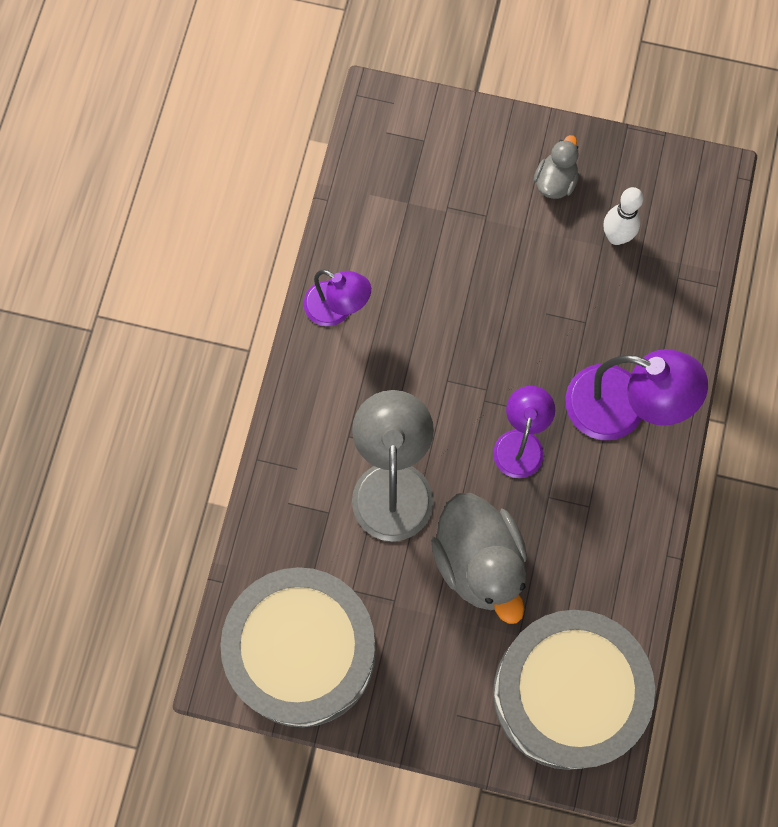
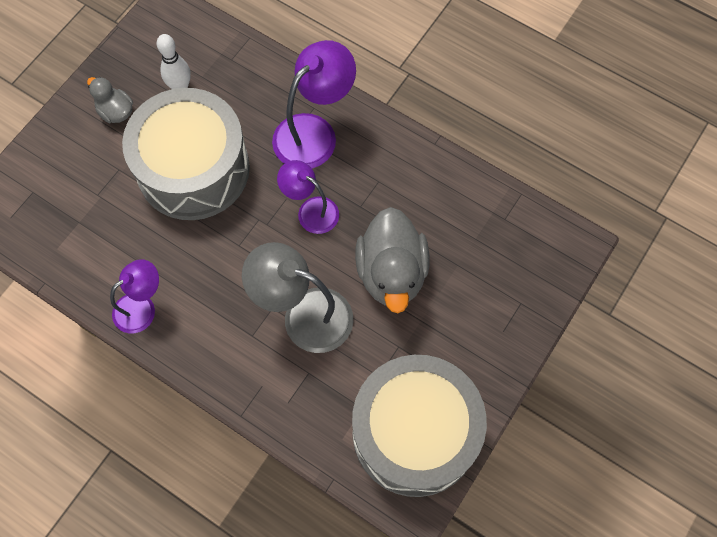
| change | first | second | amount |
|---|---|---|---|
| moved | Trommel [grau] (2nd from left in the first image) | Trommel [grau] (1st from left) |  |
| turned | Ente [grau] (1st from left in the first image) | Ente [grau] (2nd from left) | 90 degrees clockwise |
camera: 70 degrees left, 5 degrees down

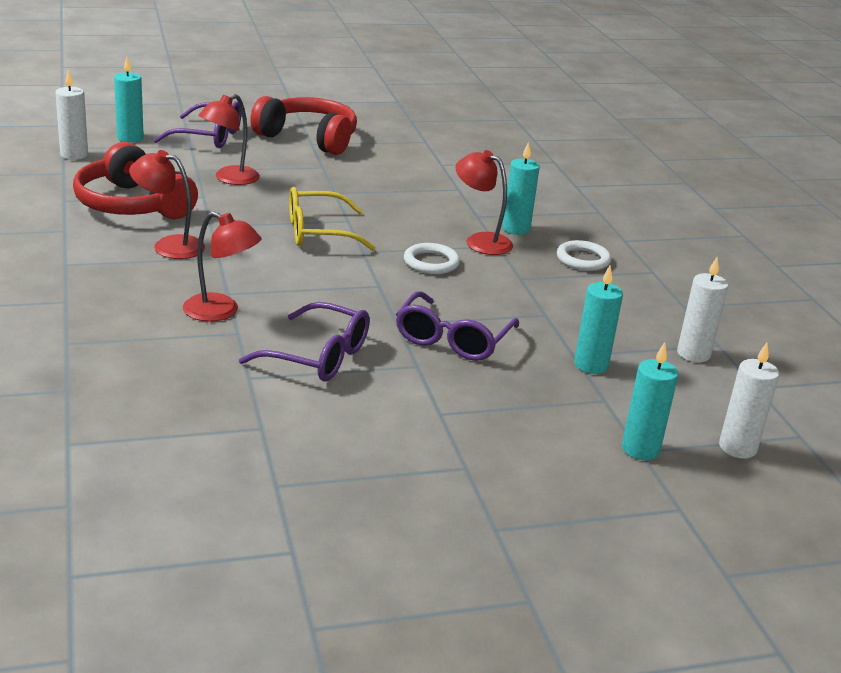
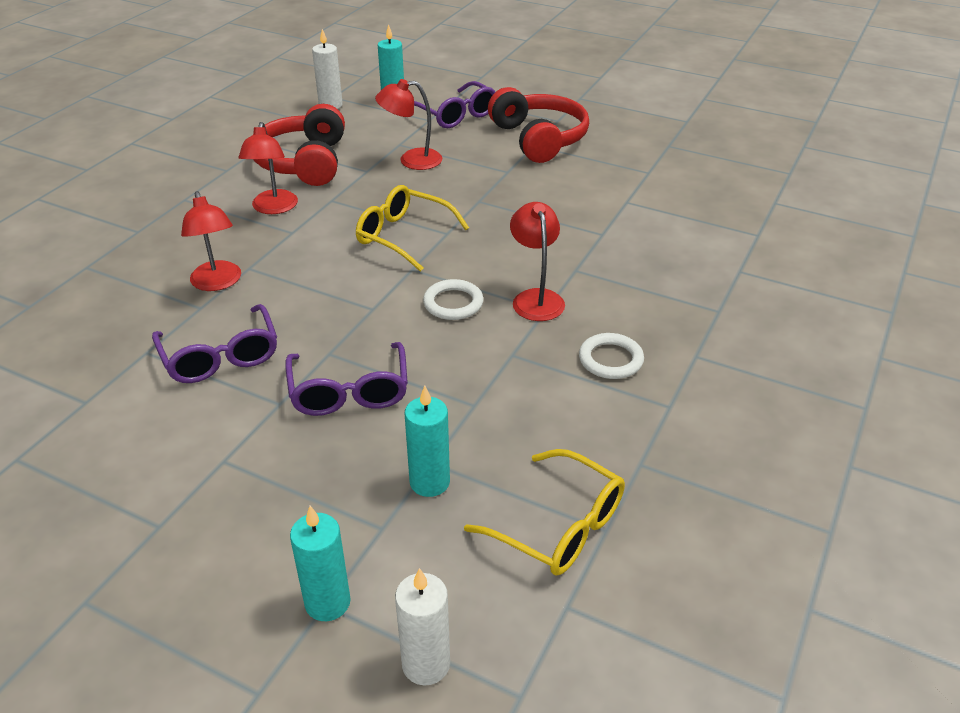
| change | first | second | amount |
|---|---|---|---|
| removed | Kerze [türkis] (2nd from left) |  |  |
| replaced | Kerze [weiß] (2nd from left) | Brille [gelb] (2nd from left) |  |
| turned | Lampe [rot] (1st from left in the first image) | Lampe [rot] (2nd from left) | 150 degrees counterclockwise |
| turned | Brille [lila] (3rd from left in the first image) | Brille [lila] (2nd from left) | 75 degrees counterclockwise |
camera: 45 degrees right, 10 degrees up

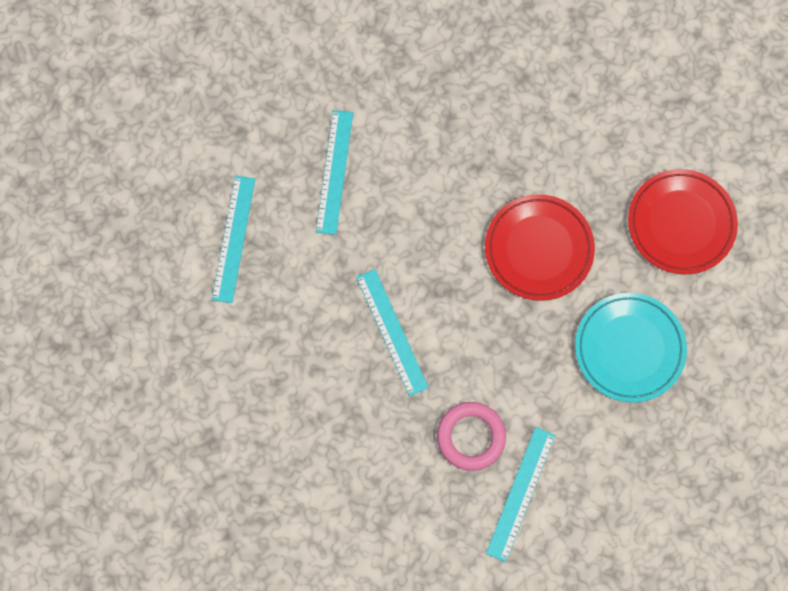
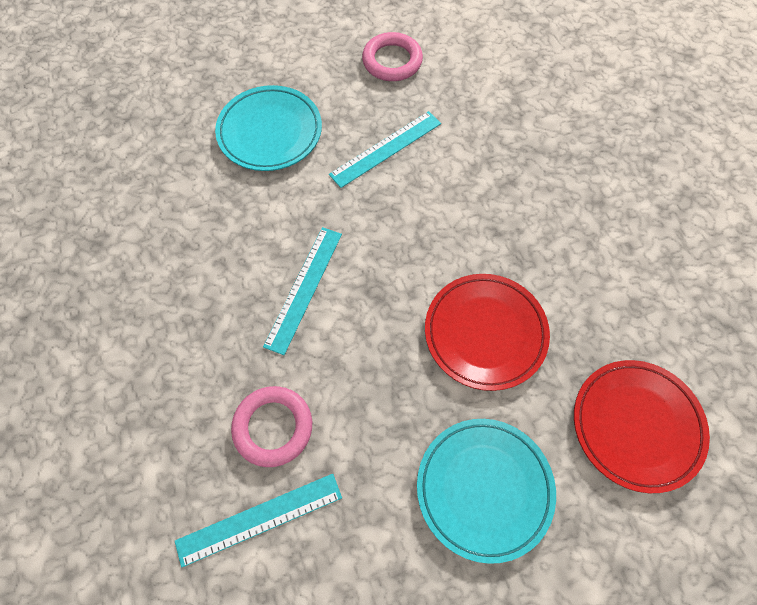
| change | first | second | amount |
|---|---|---|---|
| added |  | Ring [rosa] (2nd from left) |  |
| replaced | Lineal [türkis] (1st from left) | Teller [türkis] (1st from left) |  |
camera: 45 degrees right, 10 degrees down

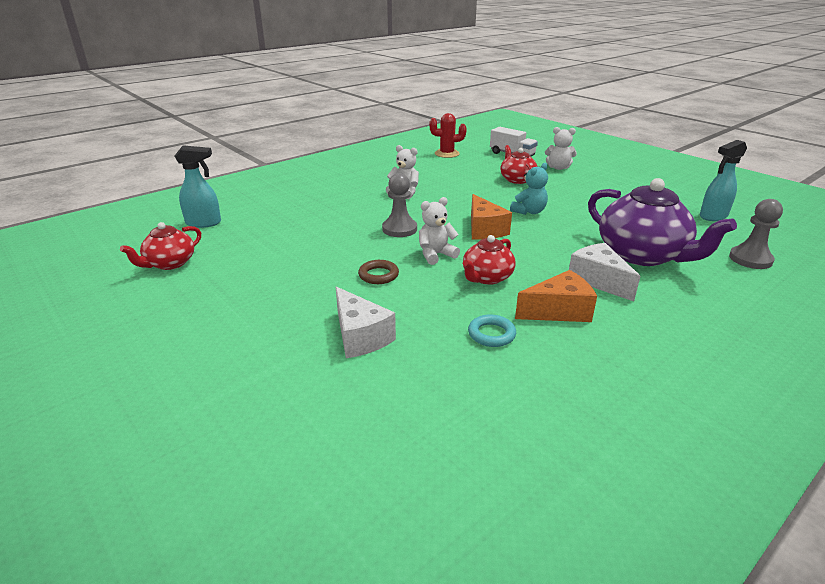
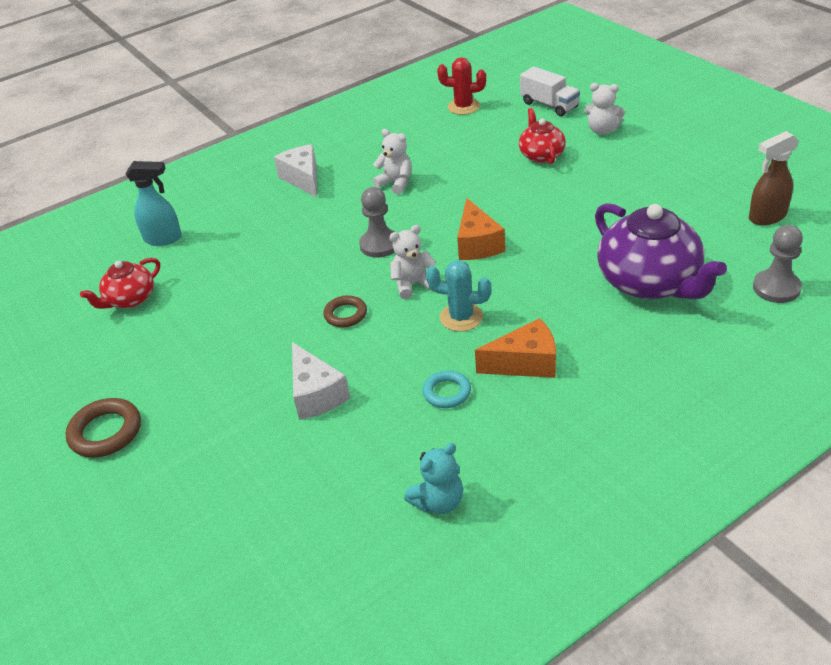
| change | first | second | amount |
|---|---|---|---|
| added |  | Ring [braun] (1st from left) |  |
| moved | Teddybär [türkis] |  |  |
| moved | Käse [weiß] (2nd from left in the first image) | Käse [weiß] (1st from left) |  |
| replaced | Teekanne [rot] (2nd from left) | Kaktus [türkis] |  |
| recoloured | Sprühflasche [türkis] (2nd from left) | Sprühflasche [braun] |  |
camera: 10 degrees right, 10 degrees up

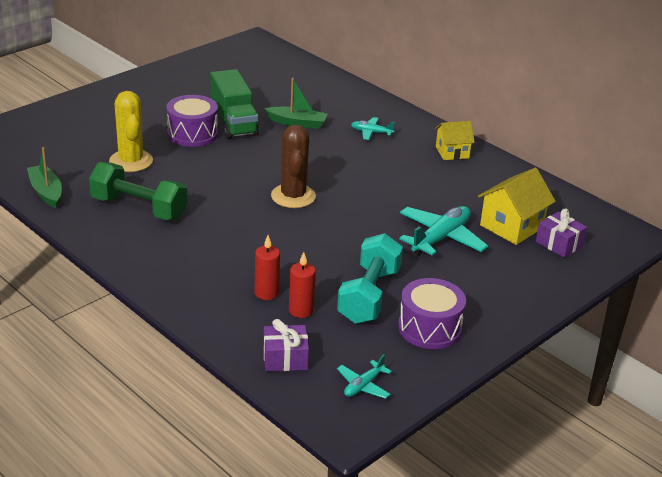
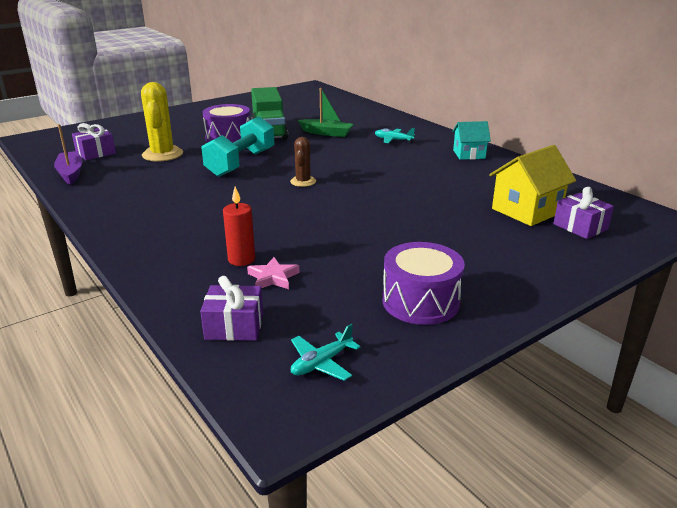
| change | first | second | amount |
|---|---|---|---|
| removed | Hantel [grün] |  |  |
| removed | Flugzeug [türkis] (3rd from left) |  |  |
| added |  | Geschenk [lila] (1st from left) |  |
| moved | Hantel [türkis] |  |  |
| replaced | Kerze [rot] (2nd from left) | Stern [rosa] |  |
| recoloured | Boot [grün] (1st from left) | Boot [lila] |  |
| recoloured | Haus [gelb] (1st from left) | Haus [türkis] |  |
| resized | Kaktus [braun] |  | x0.58 |
camera: 10 degrees right, 5 degrees down

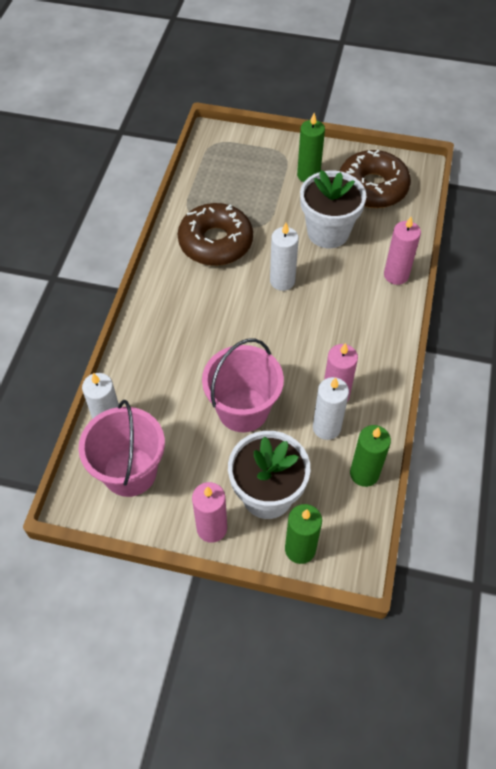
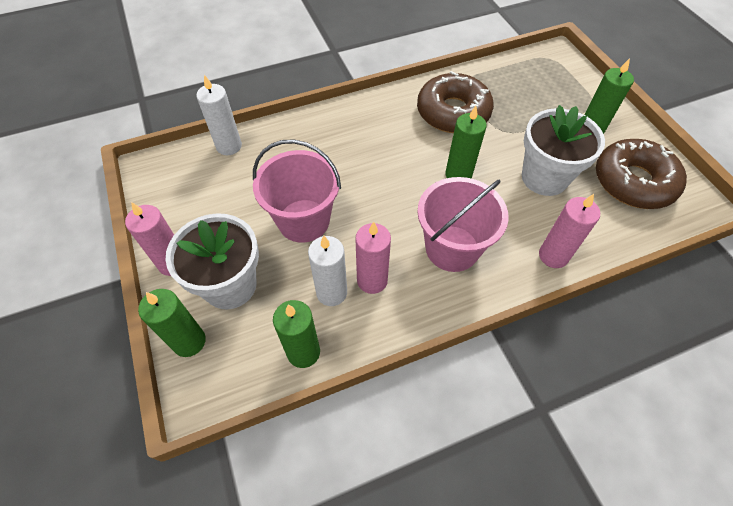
| change | first | second | amount |
|---|---|---|---|
| moved | Eimer [rosa] (1st from left in the first image) | Eimer [rosa] (2nd from left) |  |
| recoloured | Kerze [weiß] (2nd from left) | Kerze [grün] (3rd from left) |  |
camera: 55 degrees right, 0 degrees up

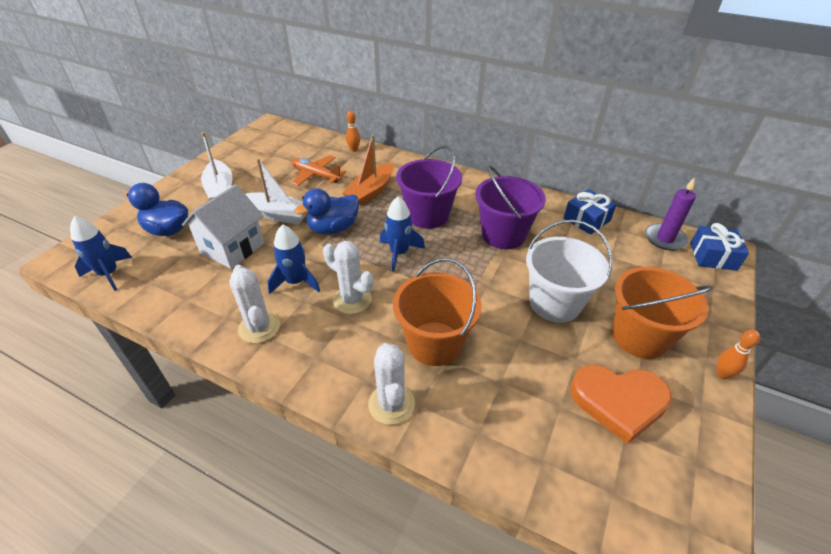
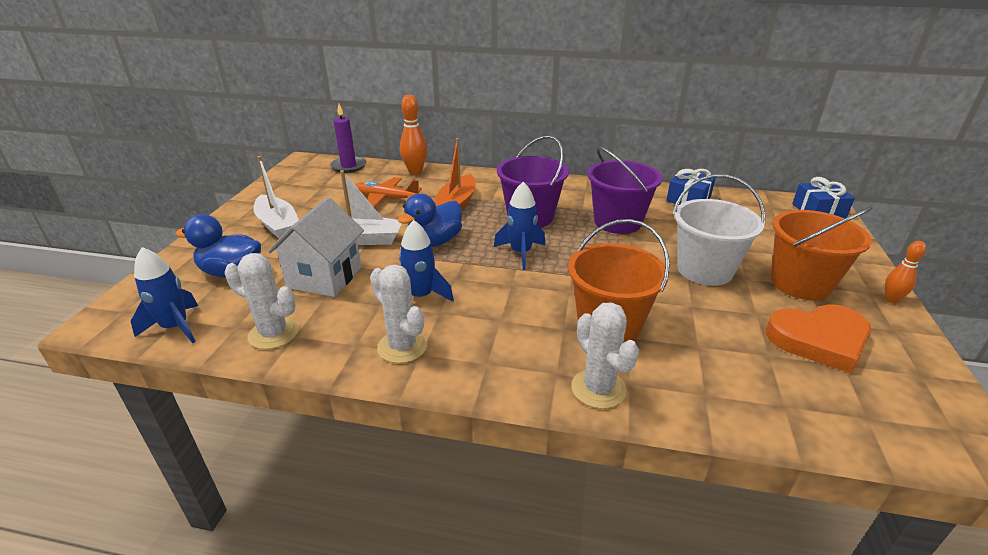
| change | first | second | amount |
|---|---|---|---|
| moved | Kaktus [weiß] (2nd from left in the first image) | Kaktus [weiß] (1st from left) |  |
| moved | Kerze [lila] |  |  |
| resized | Bowlingkegel [orange] (1st from left) |  | x1.66 |
camera: 15 degrees left, 10 degrees down

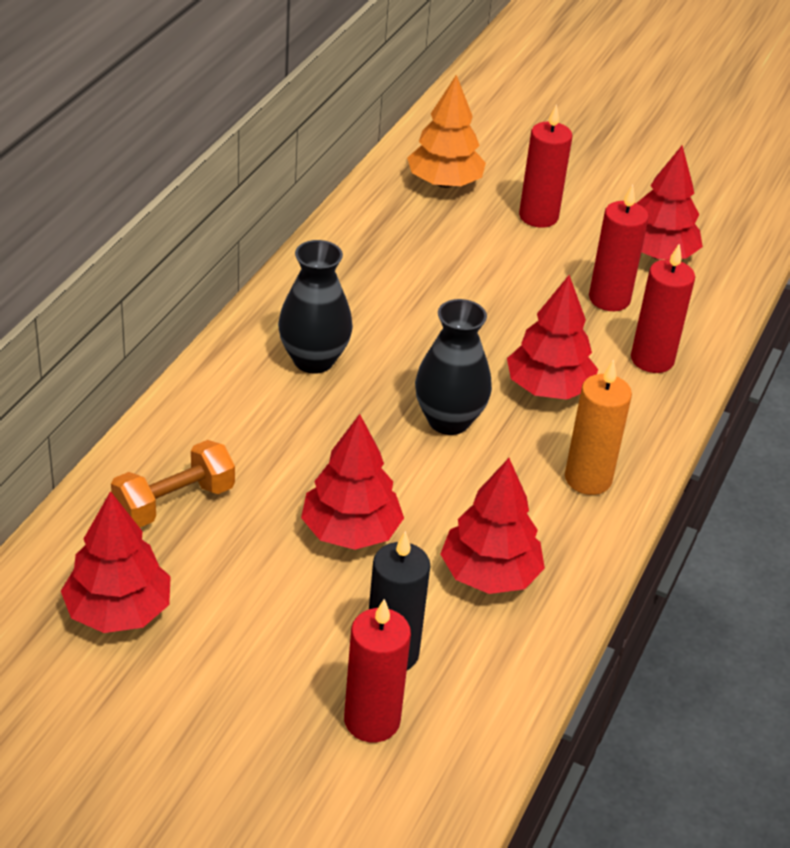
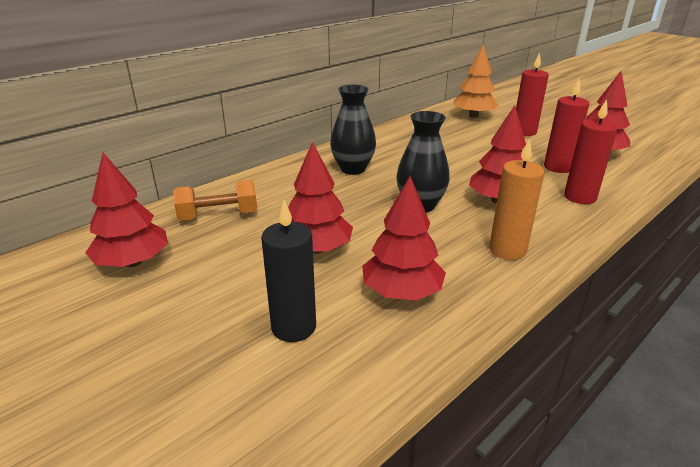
| change | first | second | amount |
|---|---|---|---|
| removed | Kerze [rot] (1st from left) |  |  |
camera: 25 degrees right, 10 degrees down

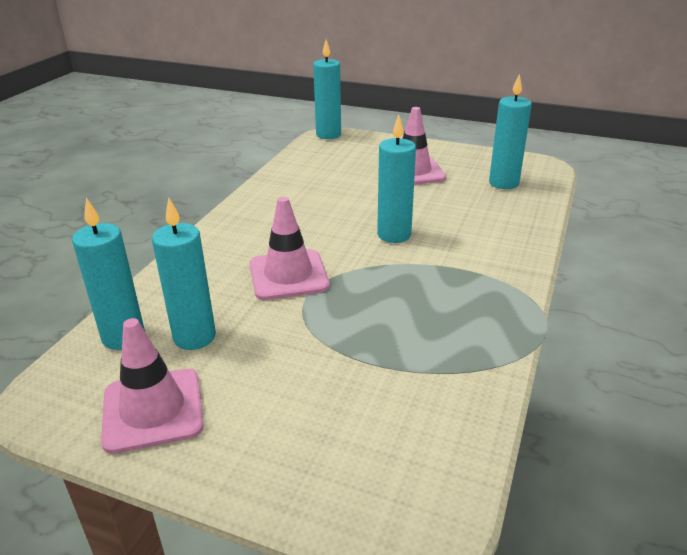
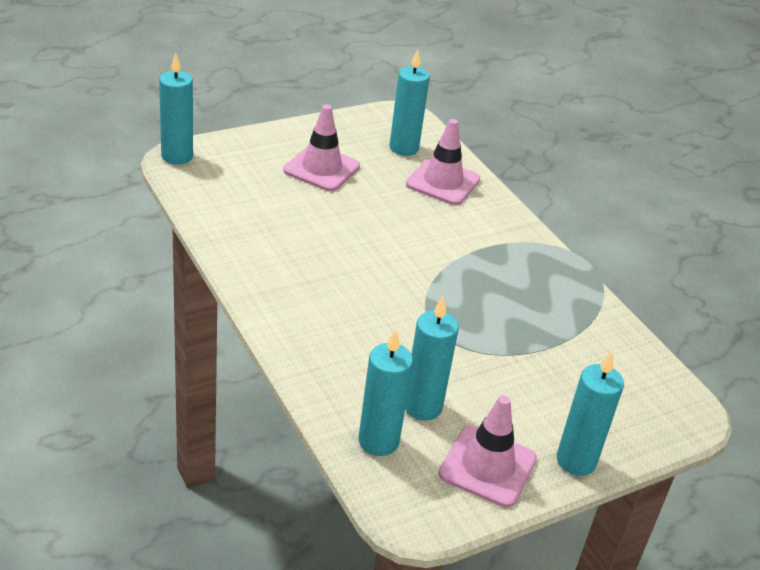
| change | first | second | amount |
|---|---|---|---|
| moved | Leitkegel [rosa] (2nd from left) |  |  |
| moved | Kerze [türkis] (4th from left in the first image) | Kerze [türkis] (5th from left) |  |
camera: 55 degrees left, 5 degrees up

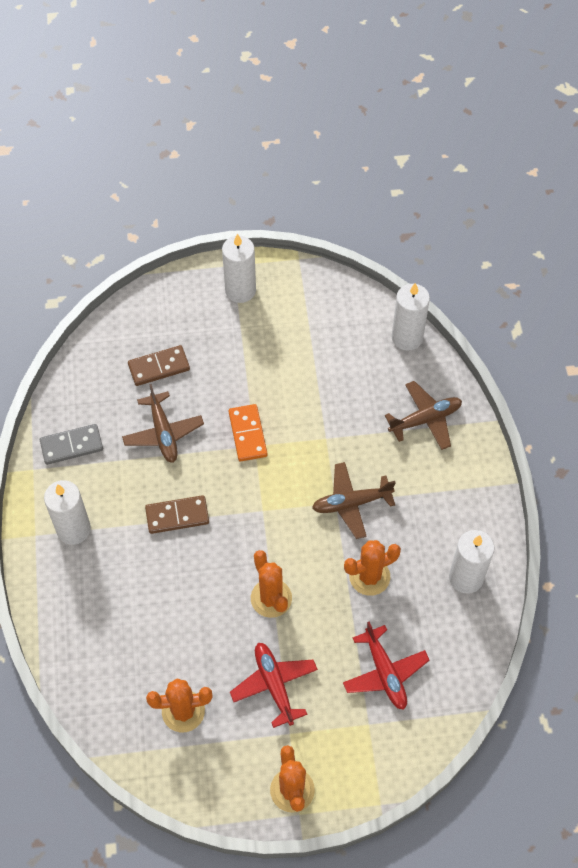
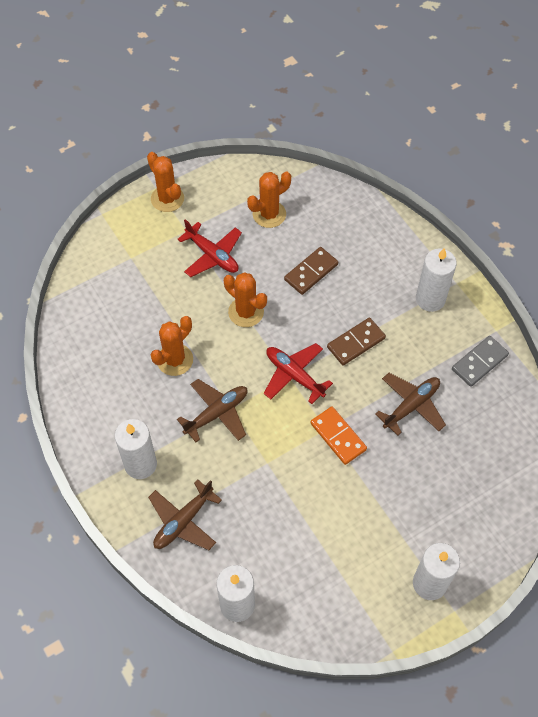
| change | first | second | amount |
|---|---|---|---|
| moved | Dominostein [braun] (1st from left) |  |  |
| moved | Flugzeug [rot] (2nd from left) |  |  |
| moved | Kerze [weiß] (4th from left in the first image) | Kerze [weiß] (1st from left) |  |
| turned | Flugzeug [braun] (1st from left in the first image) | Flugzeug [braun] (3rd from left) | 90 degrees clockwise |
camera: 155 degrees right, 0 degrees up

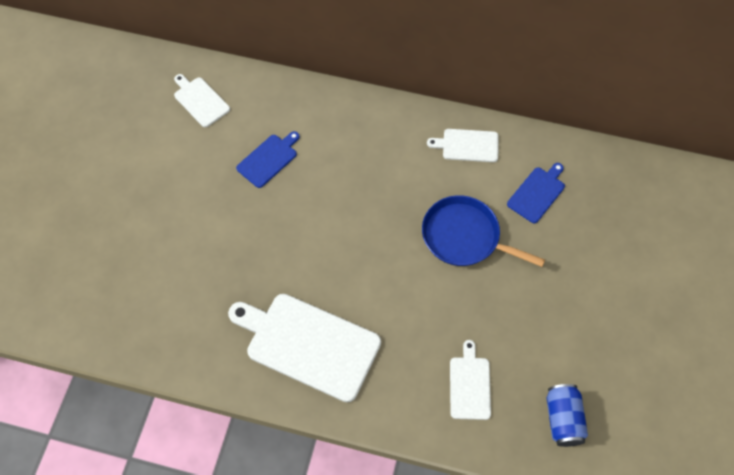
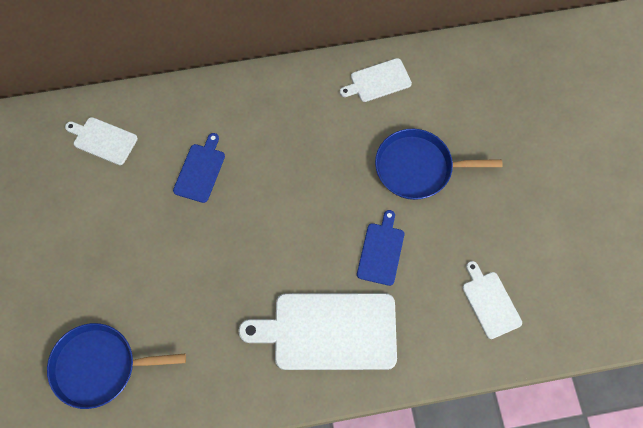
| change | first | second | amount |
|---|---|---|---|
| removed | Dose [blau] |  |  |
| added |  | Pfanne [blau] (1st from left) |  |
| moved | Schneidebrett [blau] (2nd from left) |  |  |
camera: 25 degrees left, 5 degrees up

